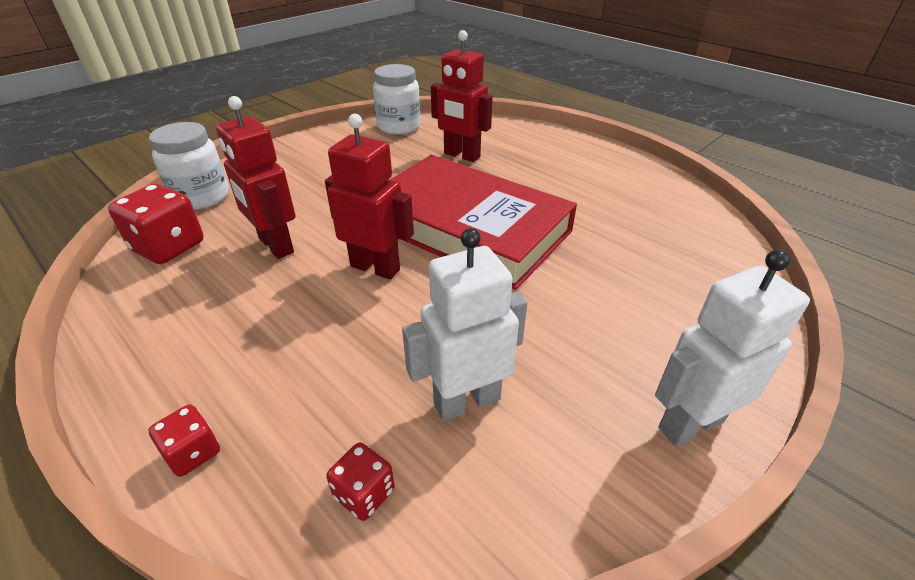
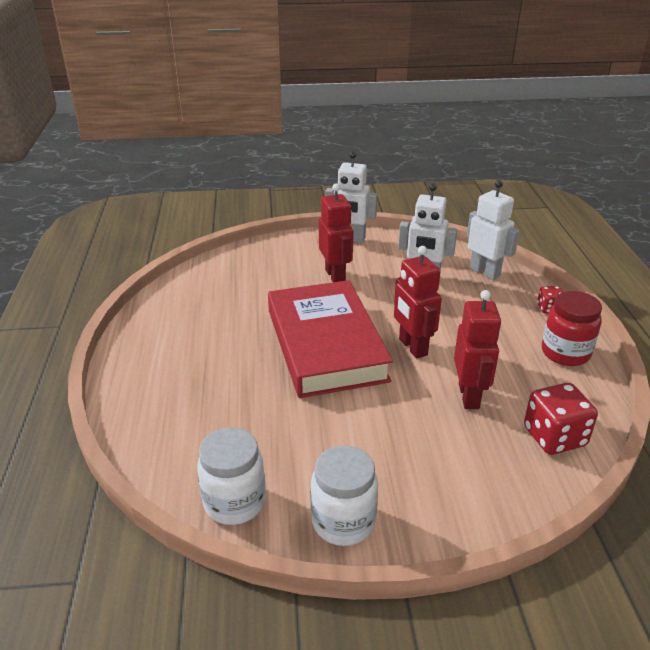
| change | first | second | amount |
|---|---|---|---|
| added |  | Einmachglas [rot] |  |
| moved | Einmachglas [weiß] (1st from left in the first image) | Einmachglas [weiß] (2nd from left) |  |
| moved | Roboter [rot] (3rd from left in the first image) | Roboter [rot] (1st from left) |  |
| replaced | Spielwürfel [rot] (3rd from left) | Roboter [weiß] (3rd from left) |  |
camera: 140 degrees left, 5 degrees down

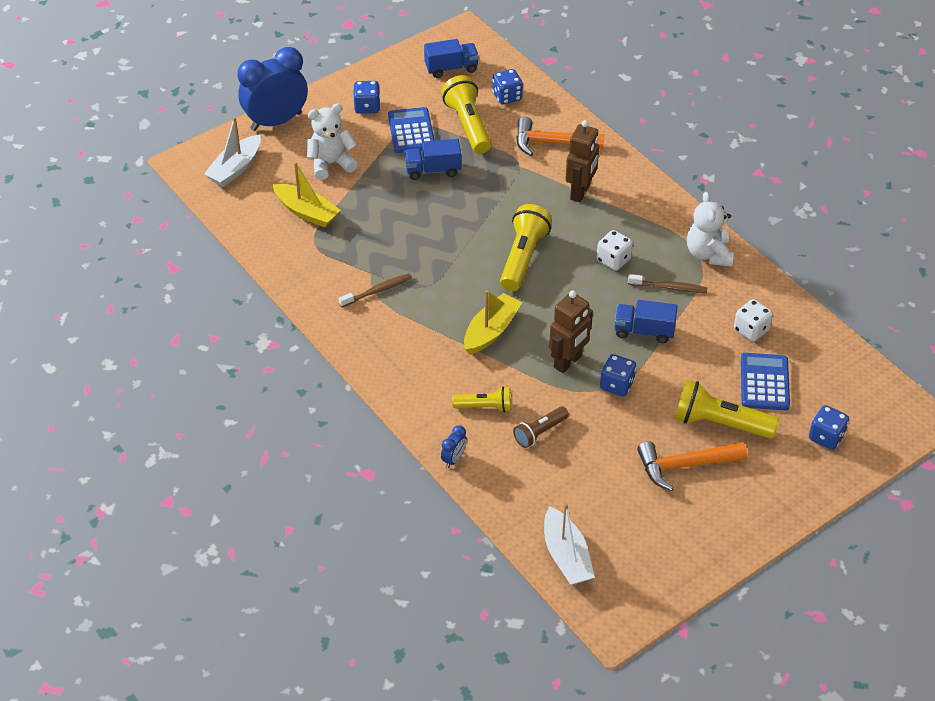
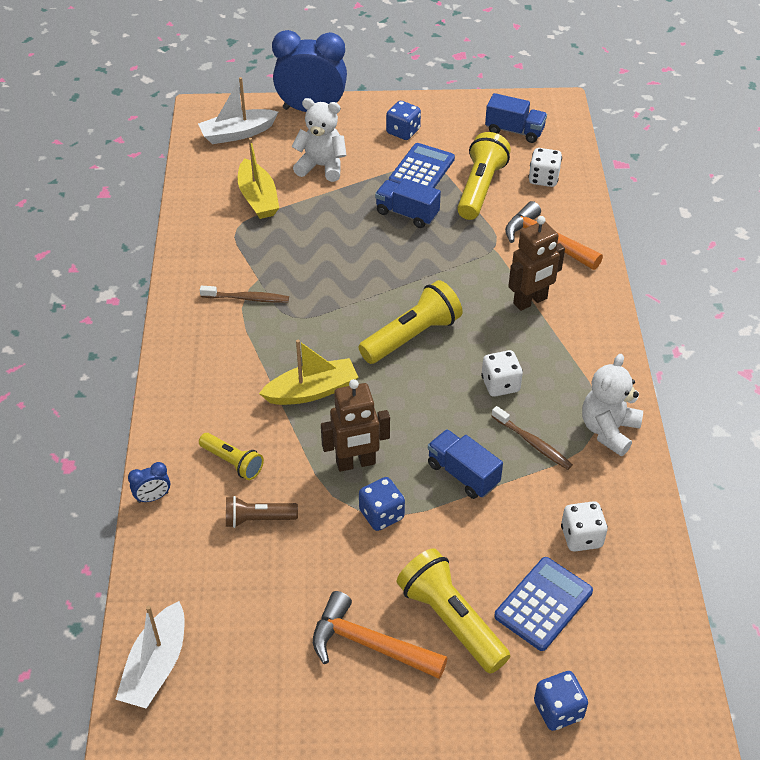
| change | first | second | amount |
|---|---|---|---|
| recoloured | Spielwürfel [blau] (2nd from left) | Spielwürfel [weiß] (2nd from left) |  |
camera: 35 degrees right, 0 degrees up

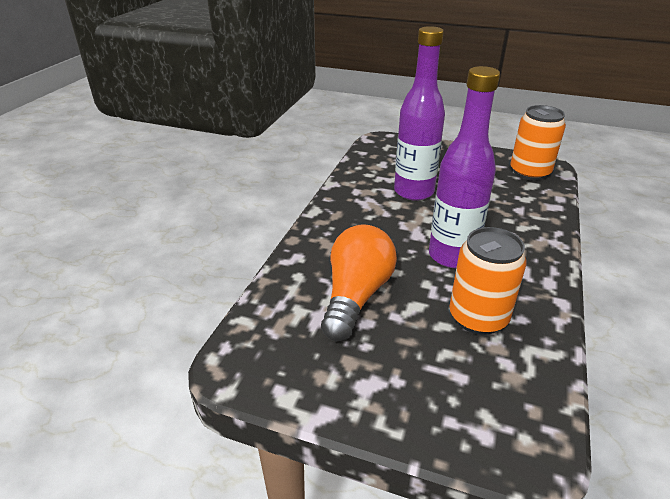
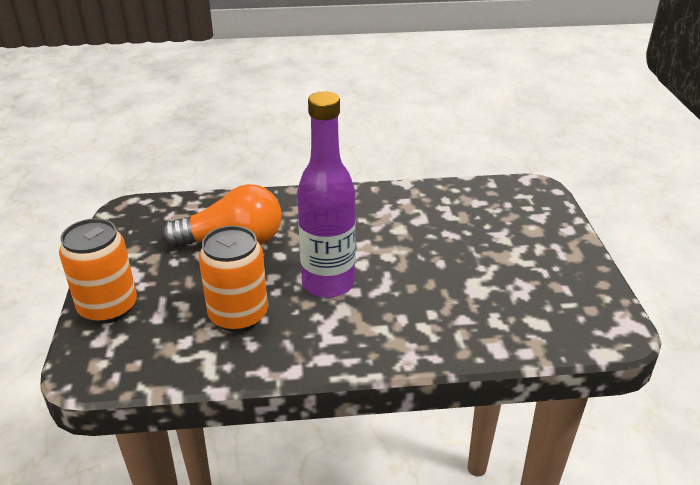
| change | first | second | amount |
|---|---|---|---|
| removed | Flasche [lila] (1st from left) |  |  |
| moved | Dose [orange] (2nd from left in the first image) | Dose [orange] (1st from left) |  |
camera: 65 degrees right, 0 degrees up

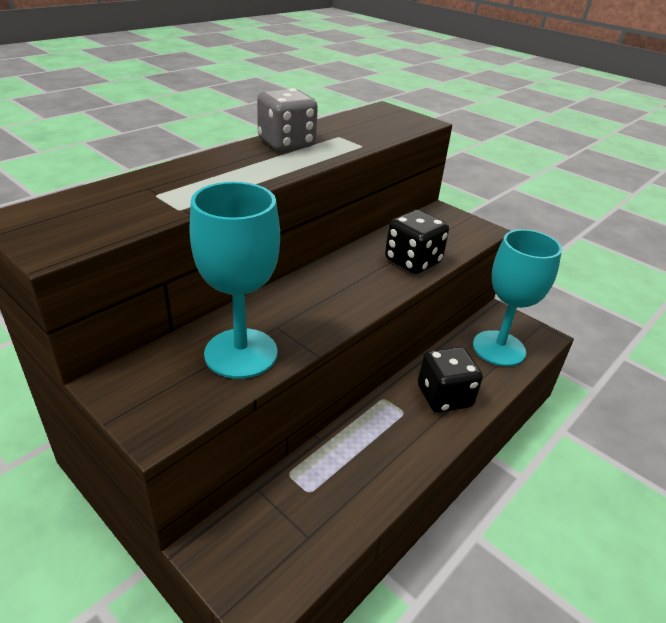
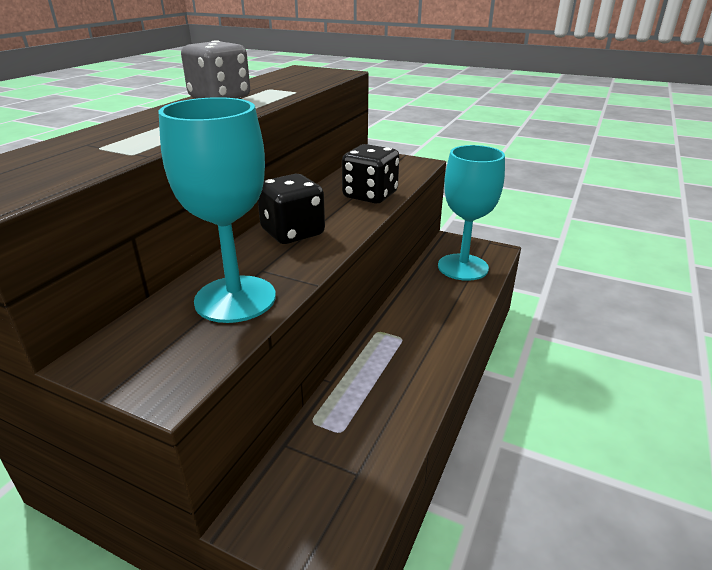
| change | first | second | amount |
|---|---|---|---|
| moved | Spielwürfel [schwarz] (2nd from left in the first image) | Spielwürfel [schwarz] (1st from left) |  |
camera: 15 degrees left, 5 degrees down

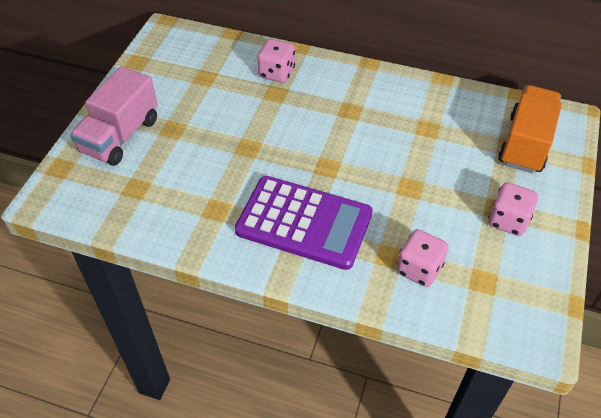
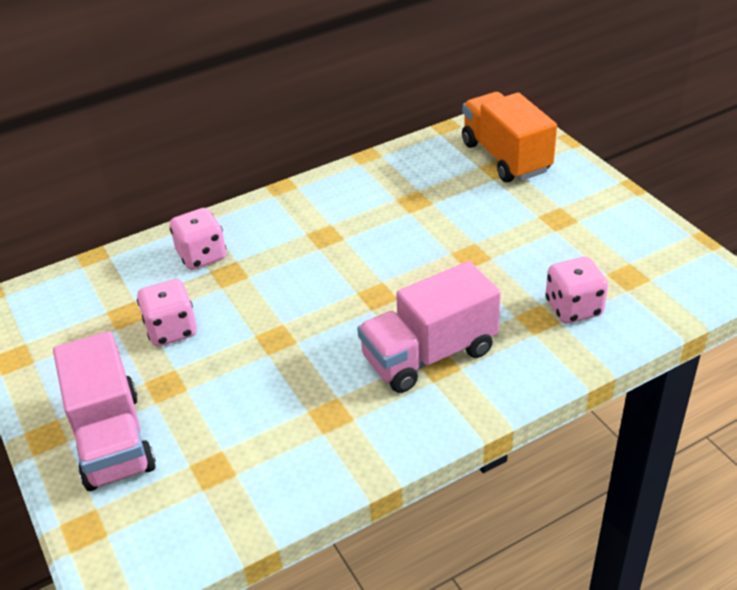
| change | first | second | amount |
|---|---|---|---|
| moved | Spielwürfel [rosa] (3rd from left in the first image) | Spielwürfel [rosa] (1st from left) |  |
| replaced | Taschenrechner [lila] | Lastwagen [rosa] (2nd from left) |  |
camera: 45 degrees left, 10 degrees down

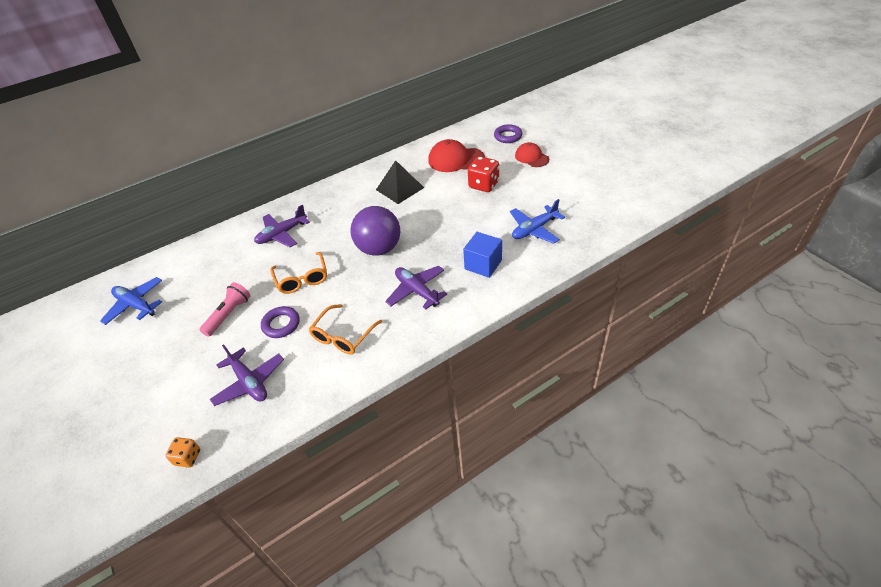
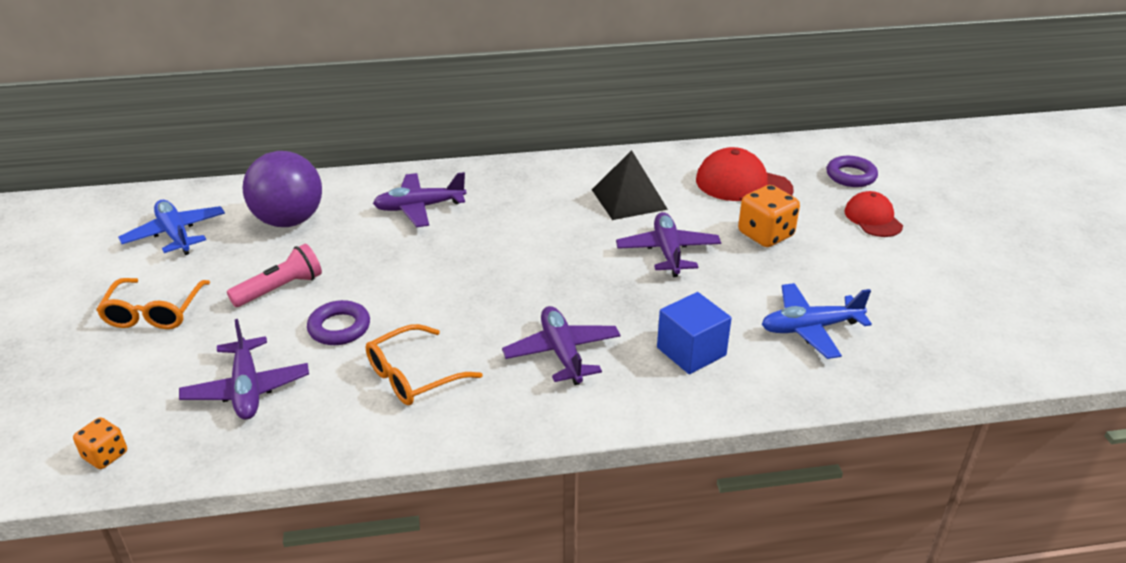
| change | first | second | amount |
|---|---|---|---|
| added |  | Flugzeug [lila] (4th from left) |  |
| moved | Brille [orange] (1st from left) |  |  |
| moved | Ball [lila] |  |  |
| recoloured | Spielwürfel [rot] | Spielwürfel [orange] (2nd from left) |  |
camera: 20 degrees right, 10 degrees down

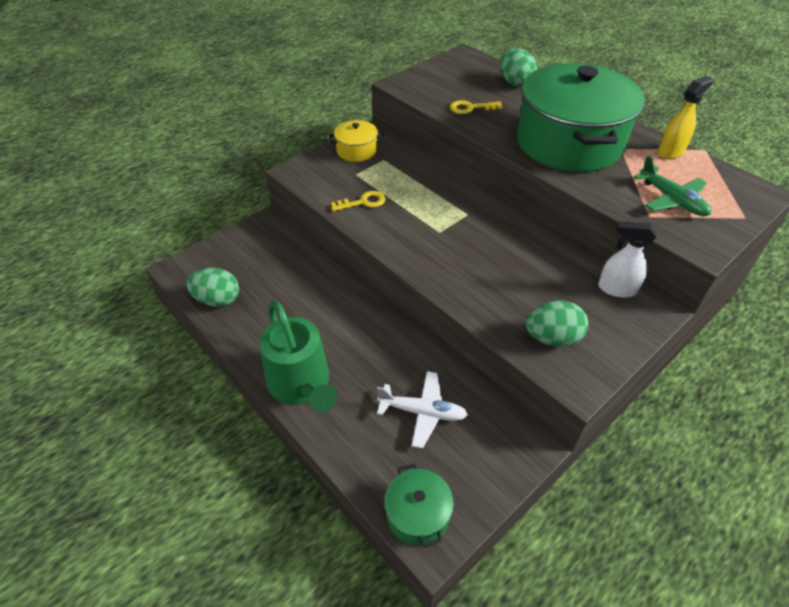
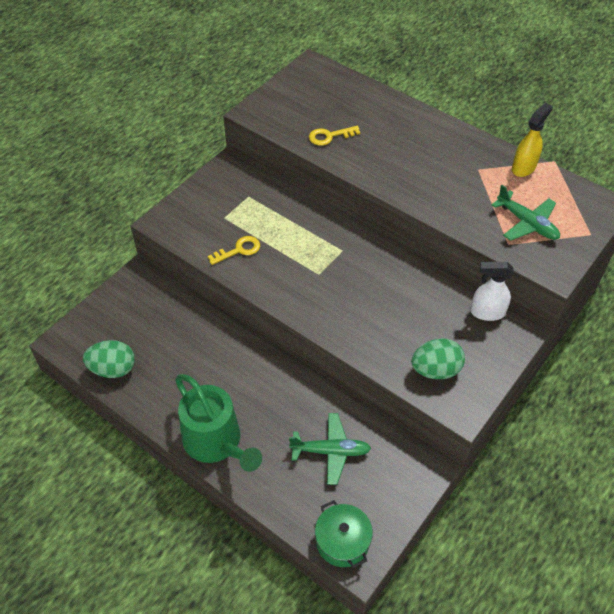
| change | first | second | amount |
|---|---|---|---|
| removed | Kochtopf [gelb] |  |  |
| removed | Ei [grün] (2nd from left) |  |  |
| removed | Kochtopf [grün] (2nd from left) |  |  |
| recoloured | Flugzeug [weiß] | Flugzeug [grün] (1st from left) |  |
camera: 10 degrees left, 5 degrees up

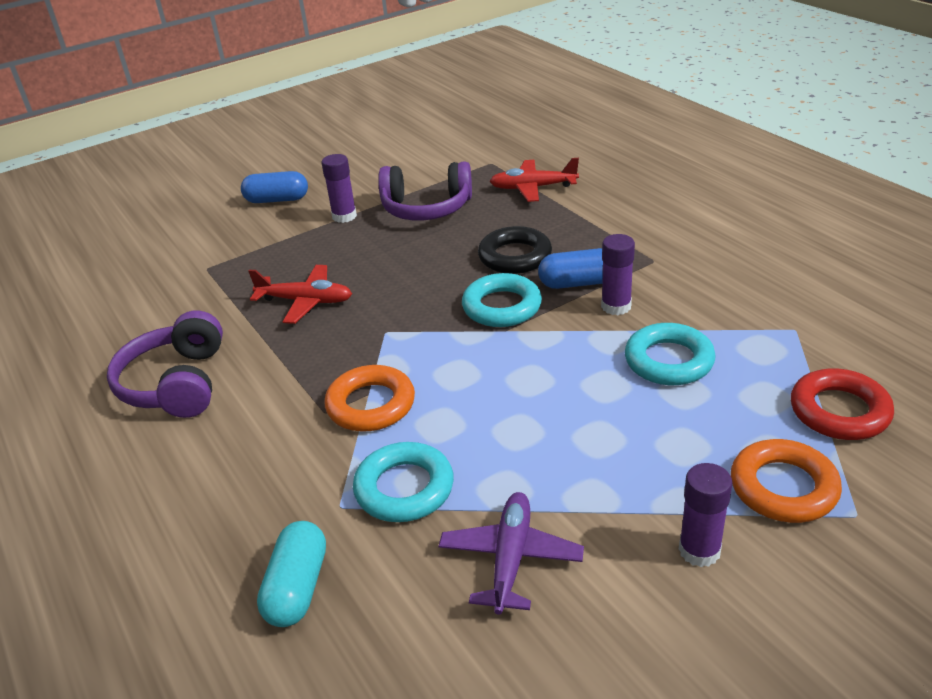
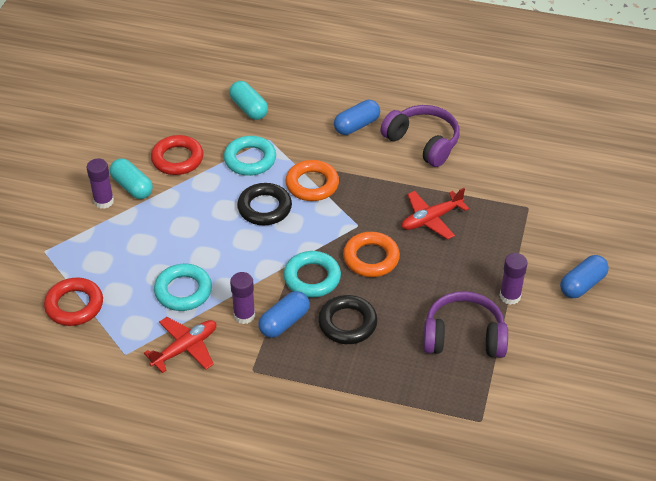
| change | first | second | amount |
|---|---|---|---|
| added |  | Kapsel [türkis] (1st from left) |  |
| added |  | Ring [schwarz] (1st from left) |  |
| added |  | Kapsel [blau] (2nd from left) |  |
| moved | Flugzeug [rot] (2nd from left in the first image) | Flugzeug [rot] (1st from left) |  |
| moved | Ring [orange] (2nd from left) |  |  |
| replaced | Flugzeug [lila] | Ring [rot] (2nd from left) |  |
| turned | Kopfhörer [lila] (2nd from left) |  | 45 degrees clockwise |
camera: 135 degrees right, 10 degrees up

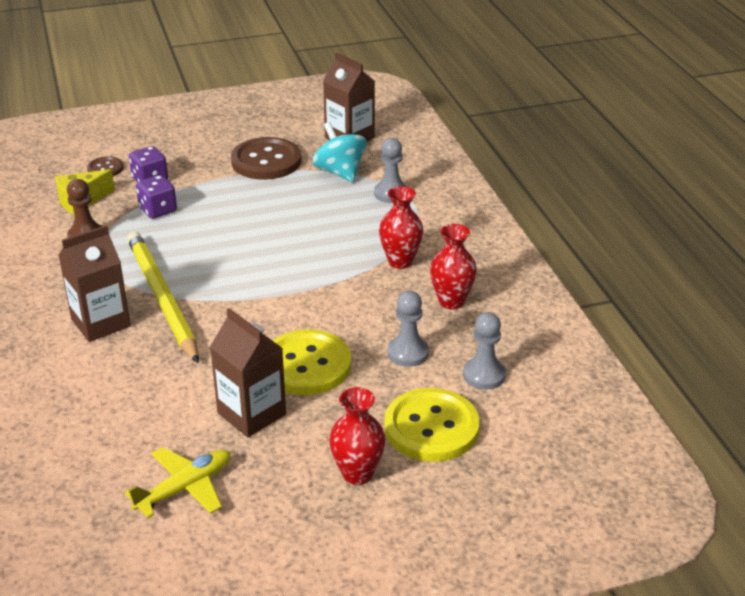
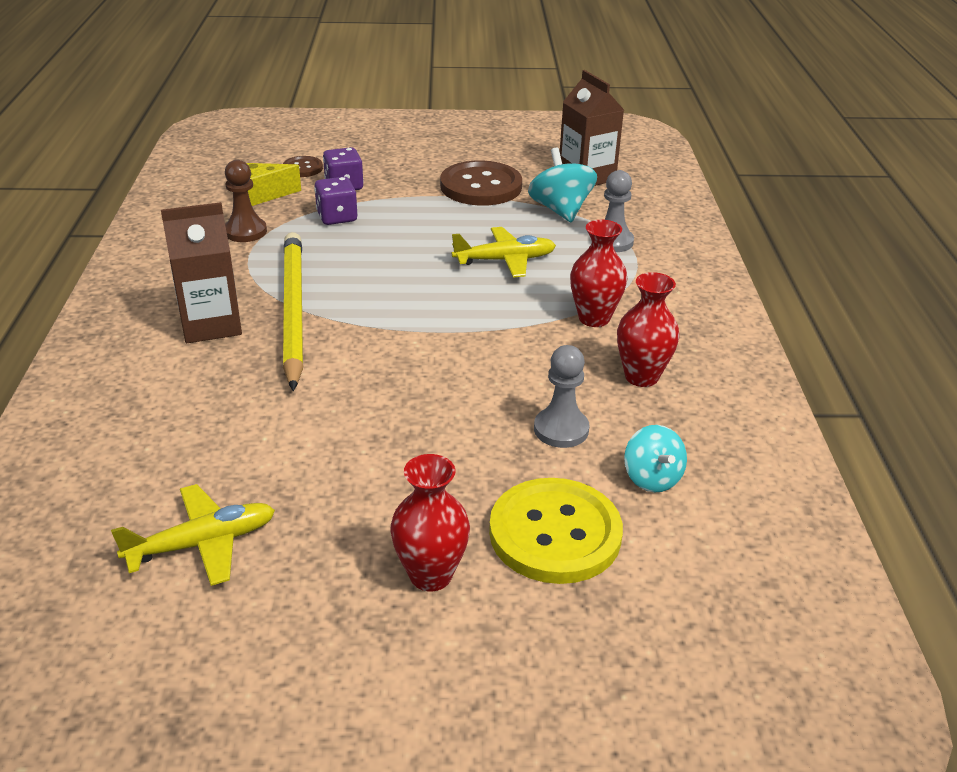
| change | first | second | amount |
|---|---|---|---|
| removed | Getränkekarton [braun] (2nd from left) |  |  |
| removed | Knopf [gelb] (1st from left) |  |  |
| added |  | Flugzeug [gelb] (2nd from left) |  |
| replaced | Bauer [grau] (3rd from left) | Kreisel [türkis] (2nd from left) |  |
camera: 15 degrees right, 0 degrees up

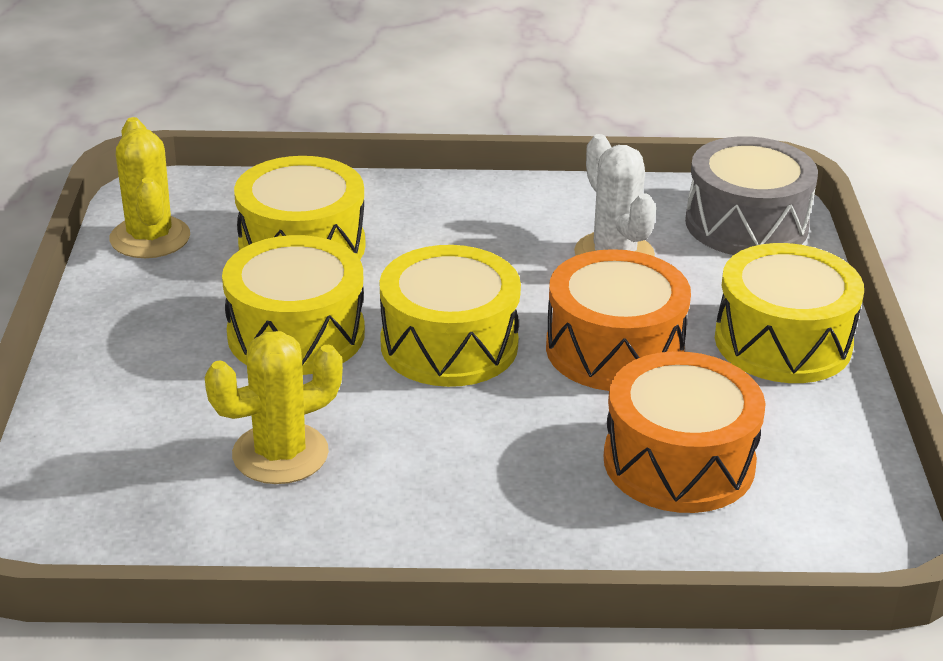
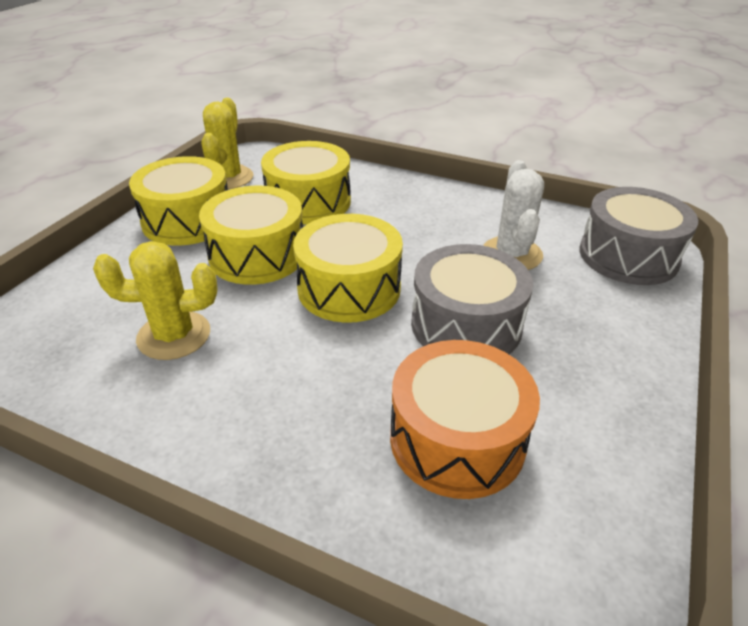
| change | first | second | amount |
|---|---|---|---|
| moved | Trommel [gelb] (4th from left in the first image) | Trommel [gelb] (1st from left) |  |
| recoloured | Trommel [orange] (1st from left) | Trommel [grau] (1st from left) |  |
camera: 25 degrees right, 5 degrees up

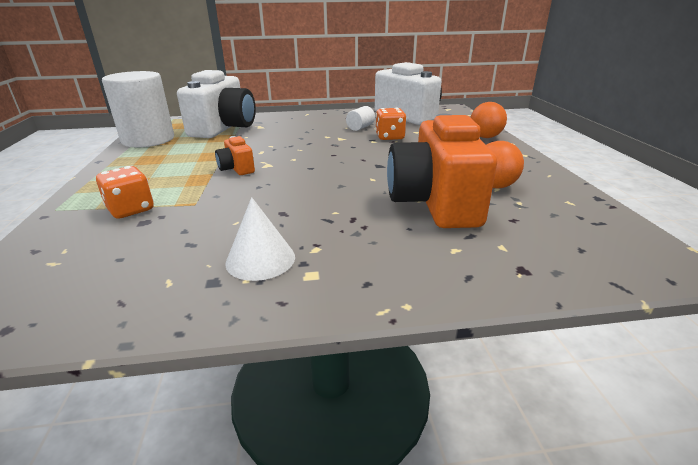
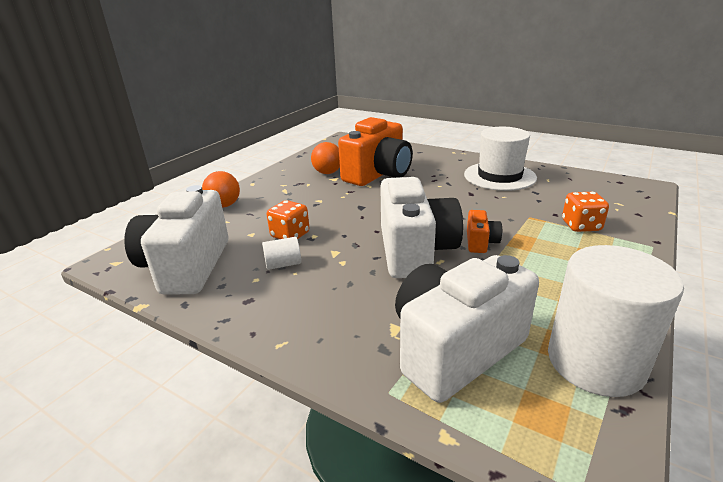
| change | first | second | amount |
|---|---|---|---|
| added |  | Kamera [weiß] (2nd from left) |  |
| replaced | Kegel [weiß] | Hut [weiß] |  |
camera: 140 degrees left, 0 degrees up

